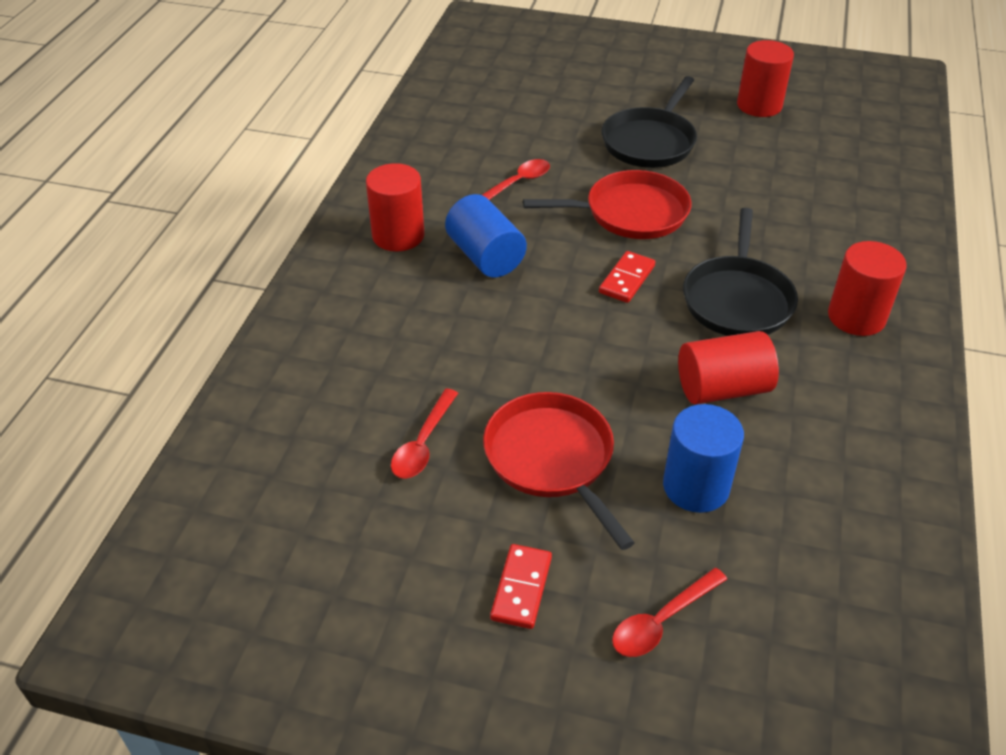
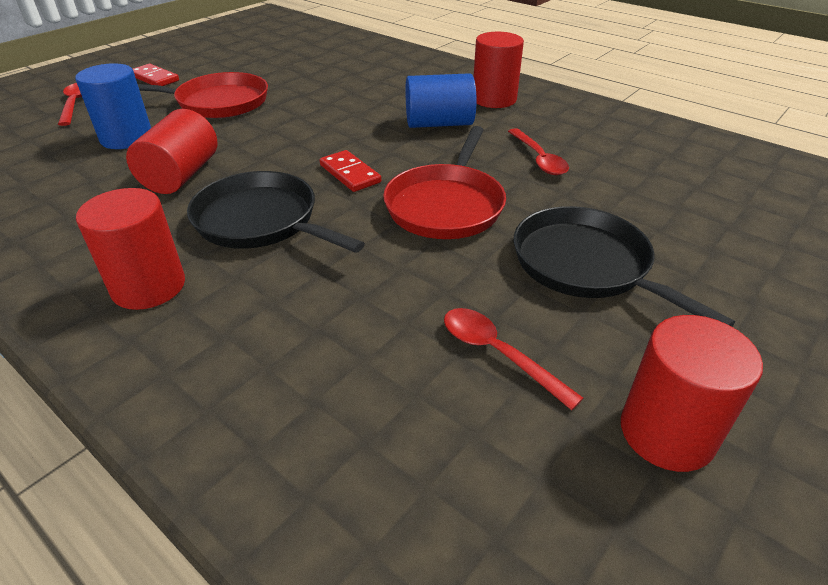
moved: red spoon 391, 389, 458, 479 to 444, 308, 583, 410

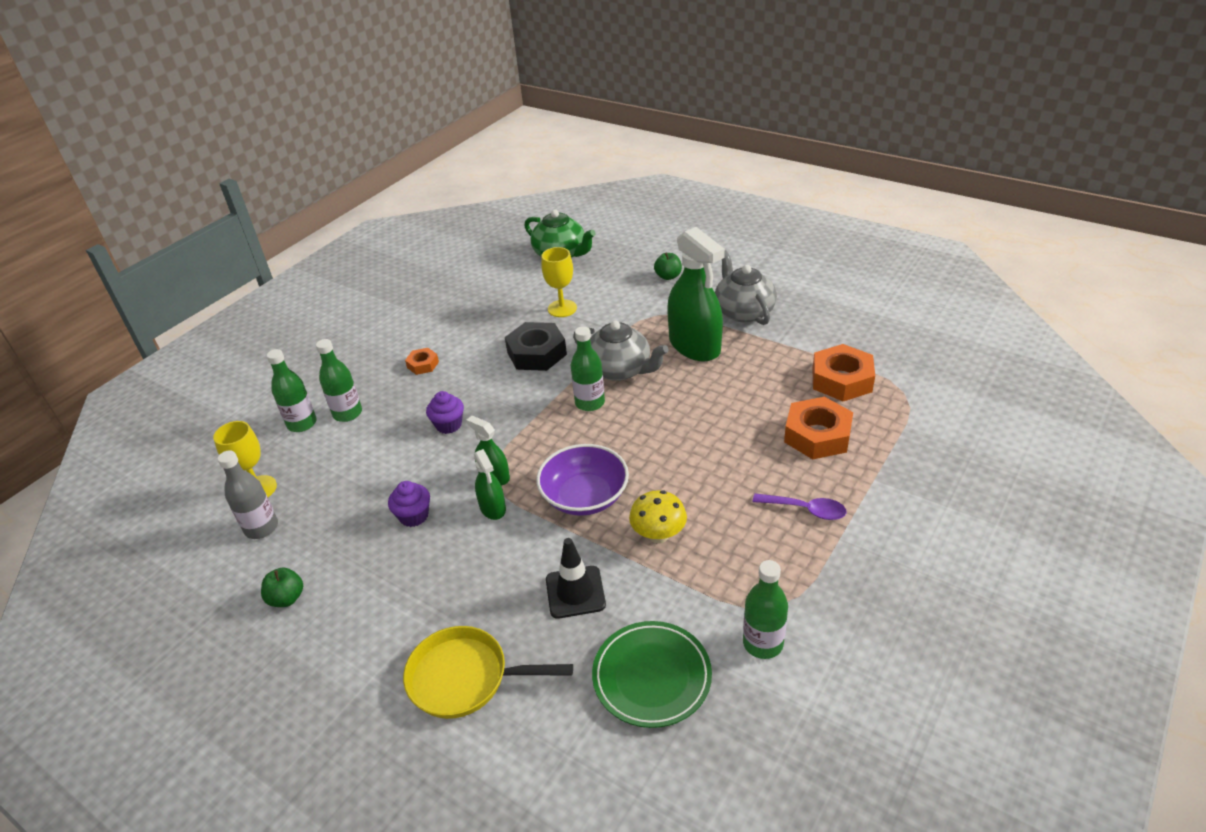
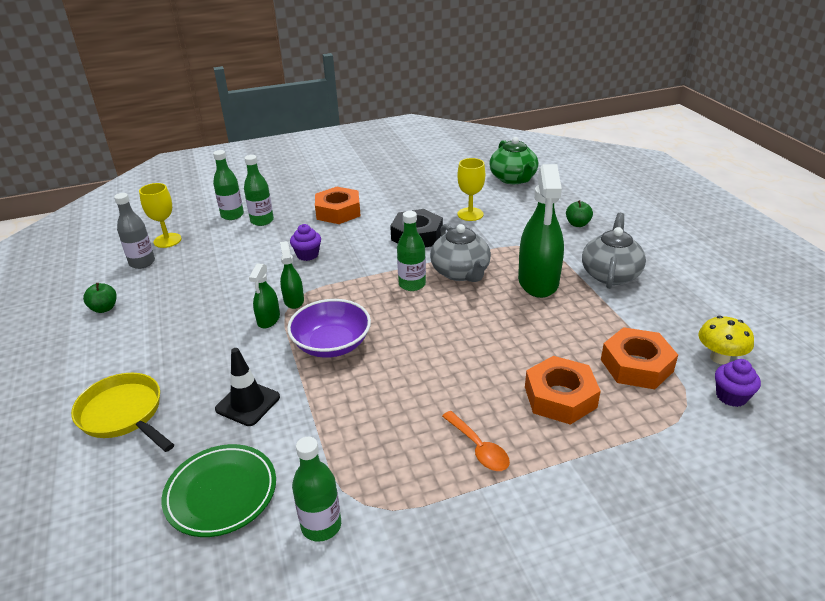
moved: yellow mushroom 629, 490, 687, 544 to 698, 316, 754, 364; purple cupcake 388, 481, 430, 527 to 715, 359, 761, 407
recoloured: purple spoon 753, 493, 847, 520 to orange spoon 442, 411, 510, 471
resized: orange nut 405, 348, 439, 375 = 315, 187, 361, 224 x1.92

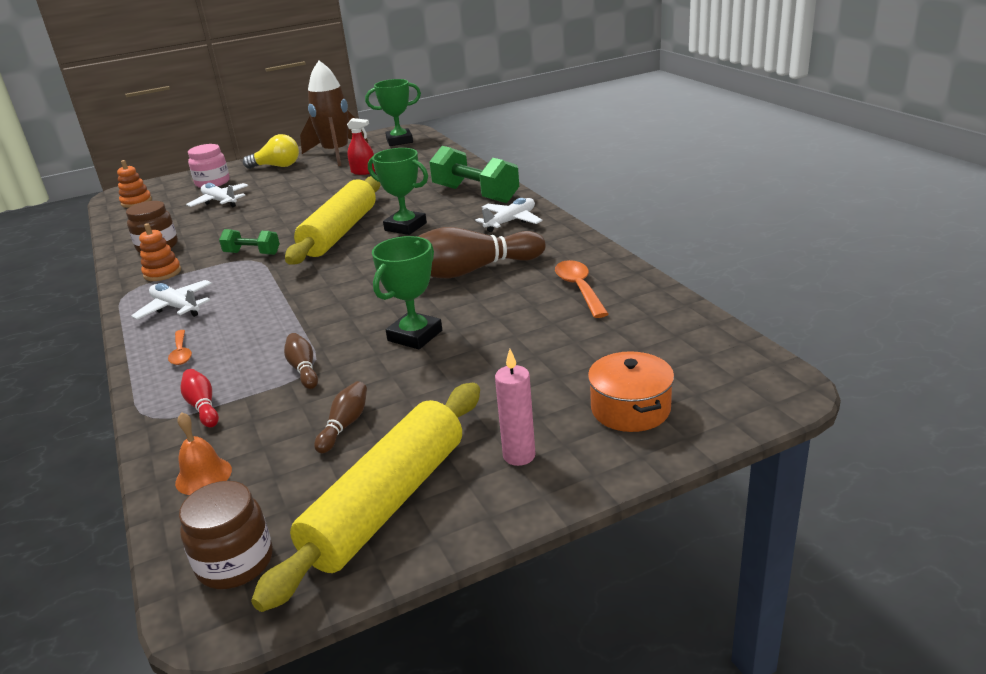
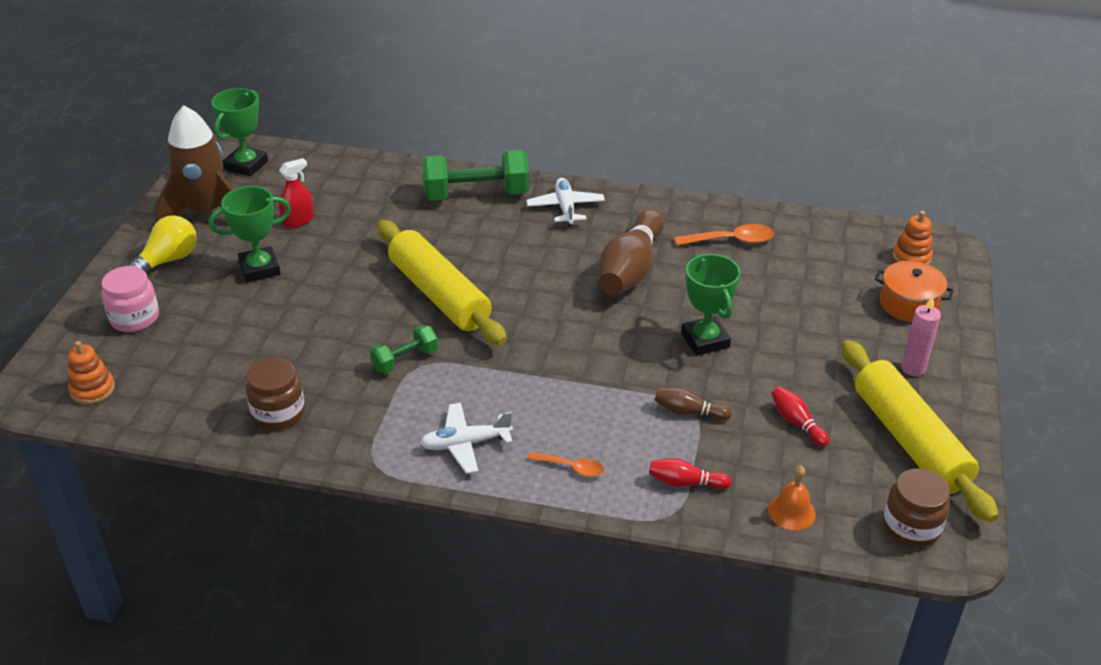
removed: white plane 186, 183, 248, 207
moved: green trophy 368, 148, 428, 235 to 209, 186, 291, 282; orange stacking toy 139, 223, 181, 281 to 892, 211, 933, 265
recoloured: brown bowling pin 314, 381, 367, 453 to red bowling pin 771, 387, 830, 447
turned: orange spoon 555, 260, 608, 318 = 674, 224, 774, 246 150 degrees clockwise

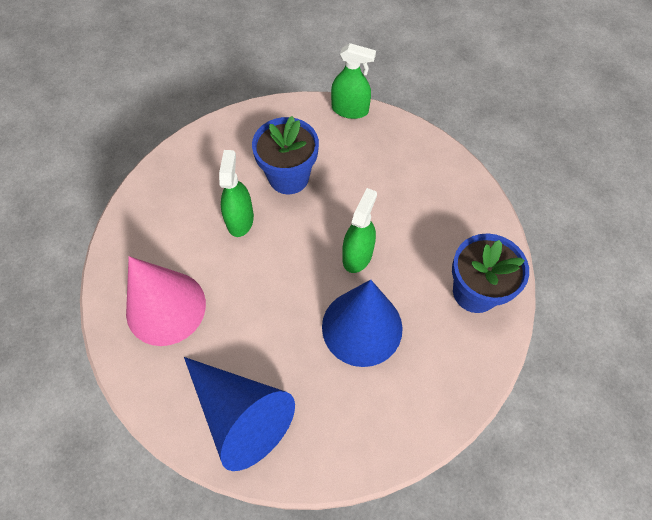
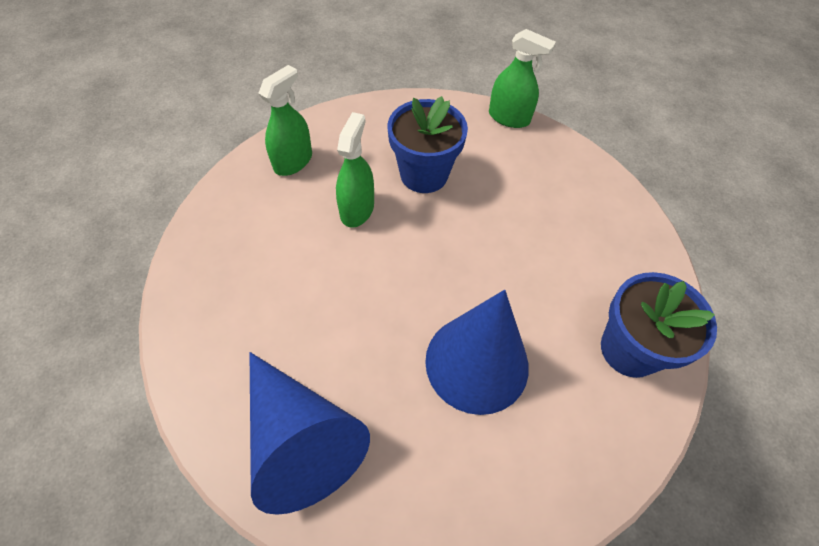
removed: pink cone 126, 256, 206, 346
moved: green spray bottle 342, 188, 377, 273 to 258, 65, 312, 176

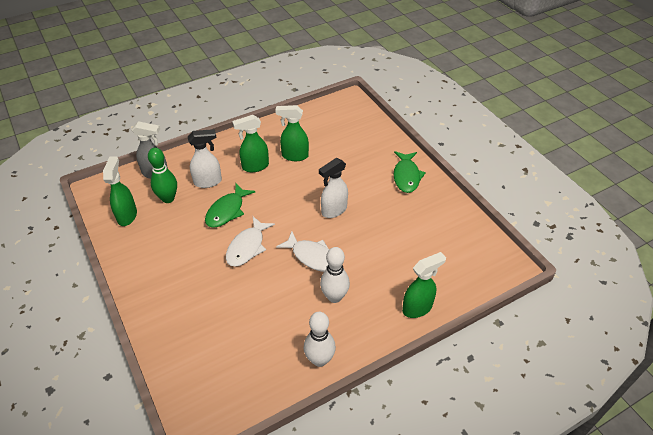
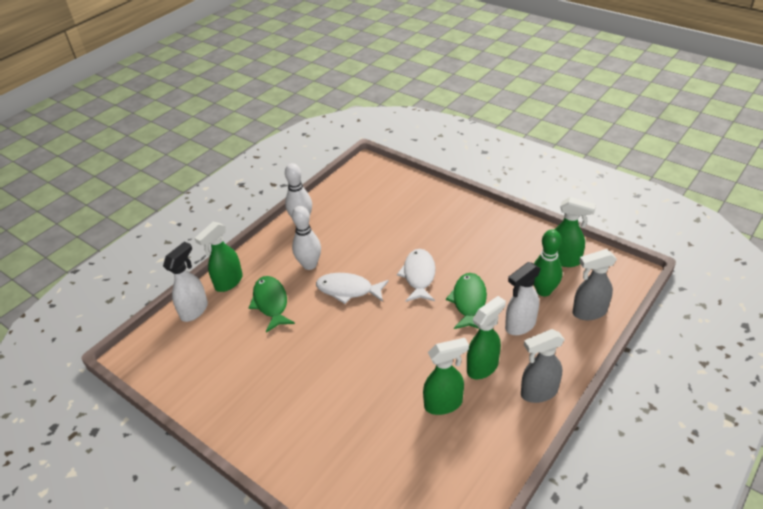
added: grey spray bottle 521, 329, 565, 403
moved: white spray bottle 319, 158, 348, 218 to 163, 242, 208, 322; green fish 394, 151, 426, 193 to 249, 276, 295, 333
turned: green spray bottle 103, 156, 137, 226 = 554, 197, 596, 267 45 degrees counterclockwise

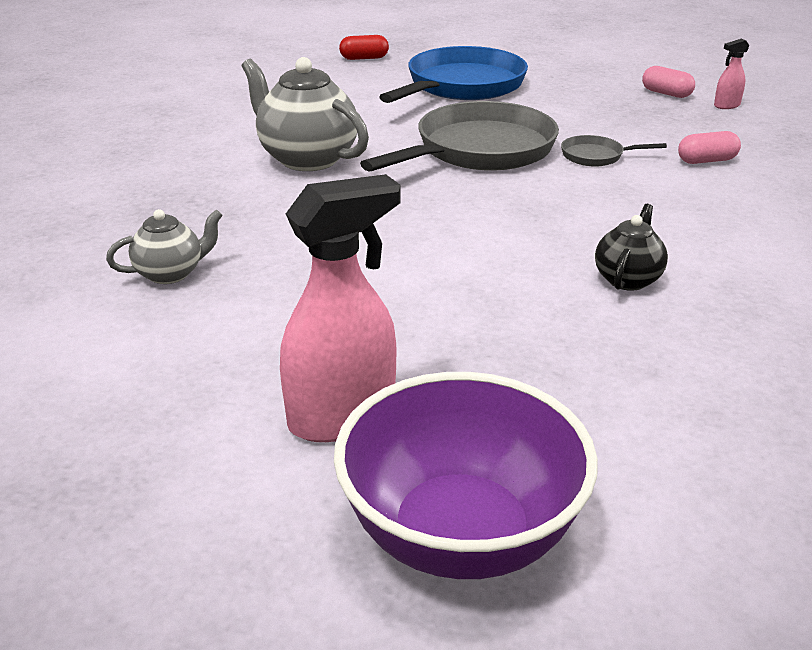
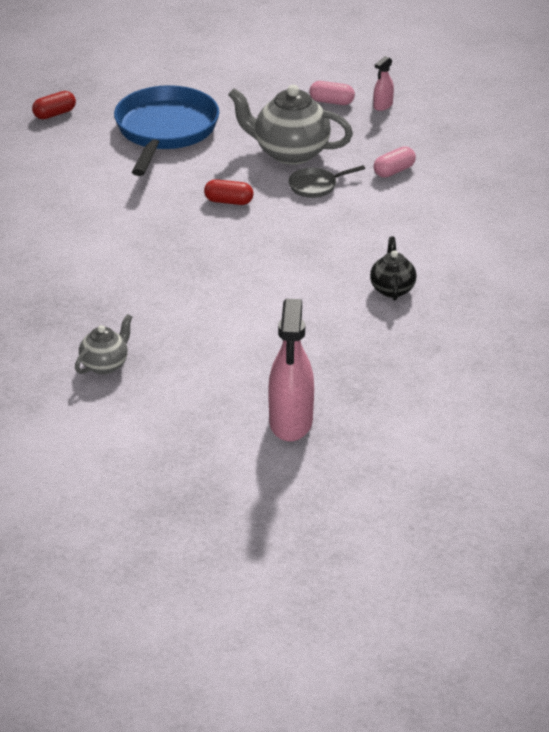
removed: purple bowl 334, 372, 598, 579
moved: grey teapot 242, 57, 369, 171 to 228, 85, 353, 165
replaced: grey pan 360, 101, 559, 172 to red capsule 204, 179, 253, 205
turned: pink spray bottle 280, 174, 400, 442 = 268, 299, 314, 442 150 degrees clockwise

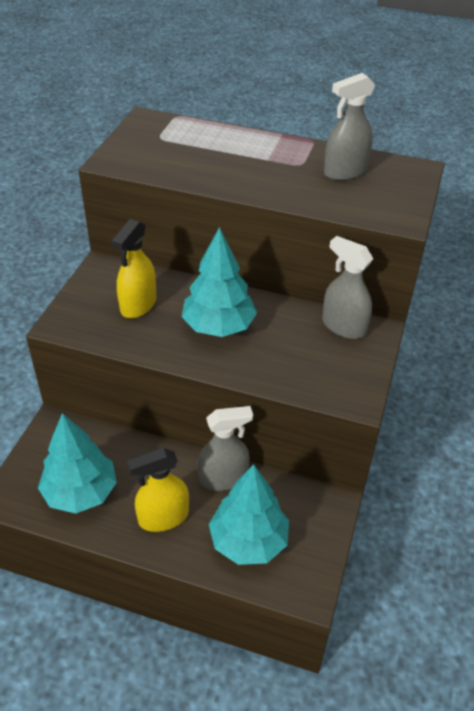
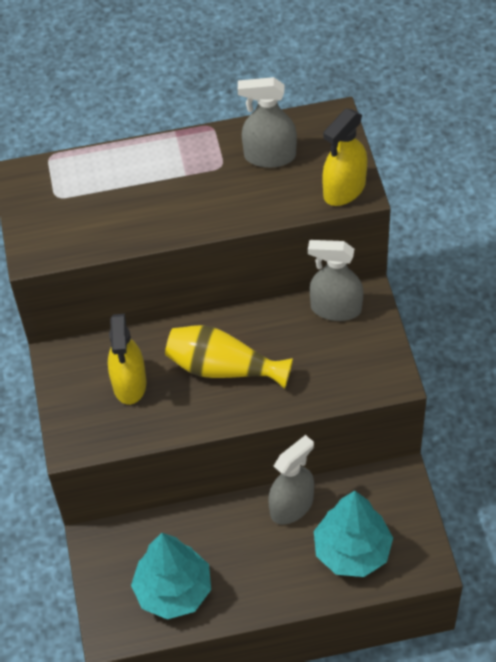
moved: yellow spray bottle 127, 448, 189, 532 to 322, 108, 367, 206
replaced: turquoise tree 182, 227, 257, 337 to yellow vase 165, 325, 293, 389
turned: grey spray bottle 324, 73, 375, 181 = 238, 77, 297, 168 60 degrees clockwise

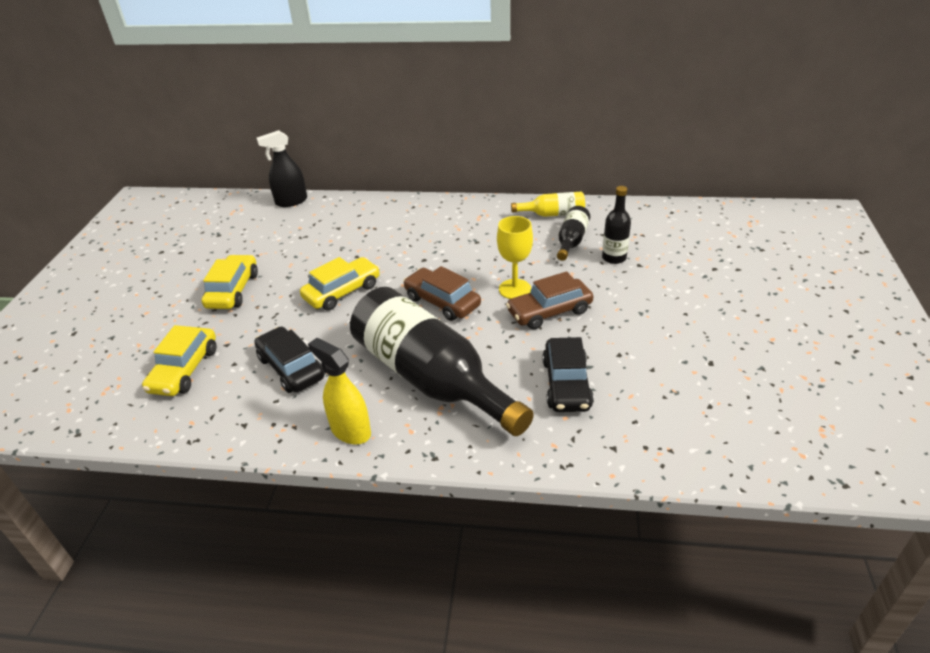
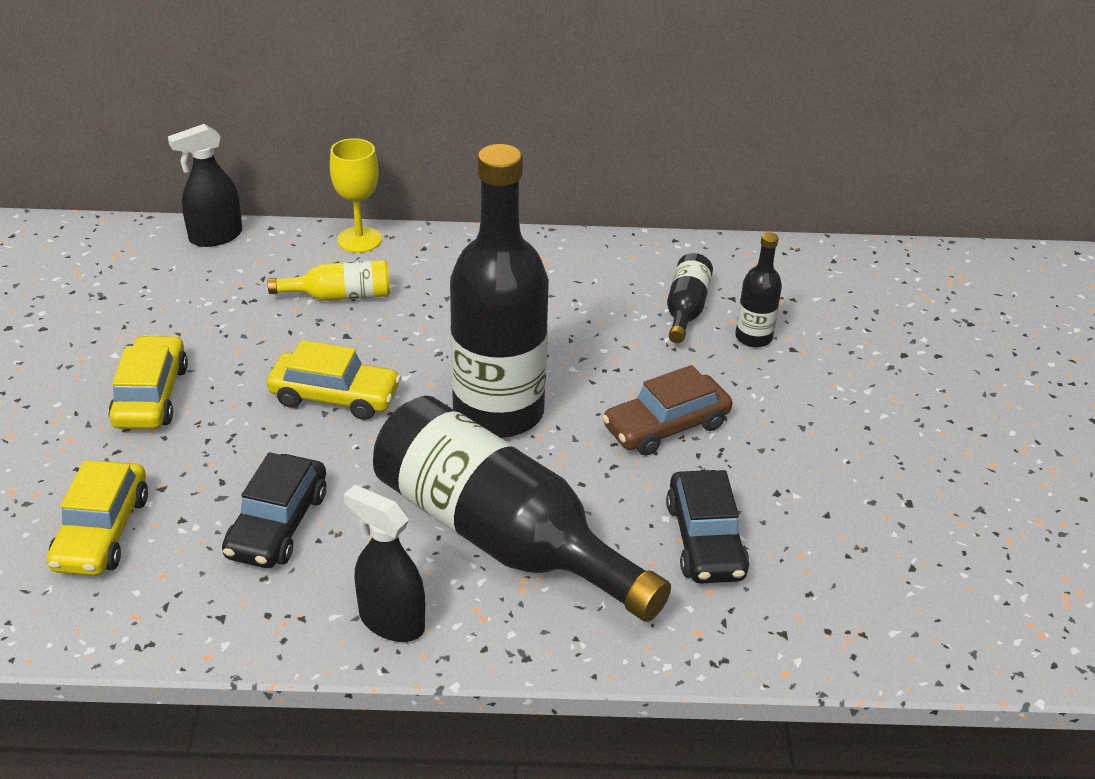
moved: yellow bottle 511, 192, 585, 217 to 267, 260, 390, 301; yellow goblet 497, 216, 533, 299 to 330, 138, 382, 253
replaced: brown car 403, 266, 481, 321 to black bottle 450, 144, 549, 438
recoloured: yellow spray bottle 308, 338, 371, 445 to black spray bottle 344, 485, 425, 642
turned: black car 254, 327, 324, 393 = 222, 452, 326, 568 120 degrees counterclockwise; yellow car 300, 257, 380, 311 = 267, 340, 401, 420 60 degrees clockwise

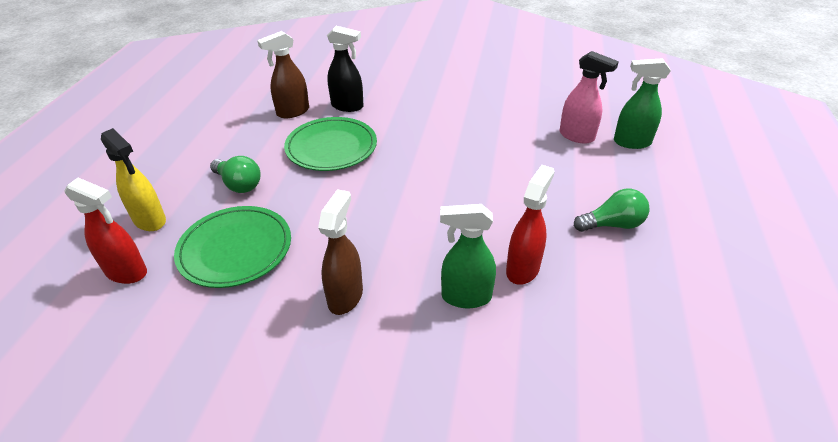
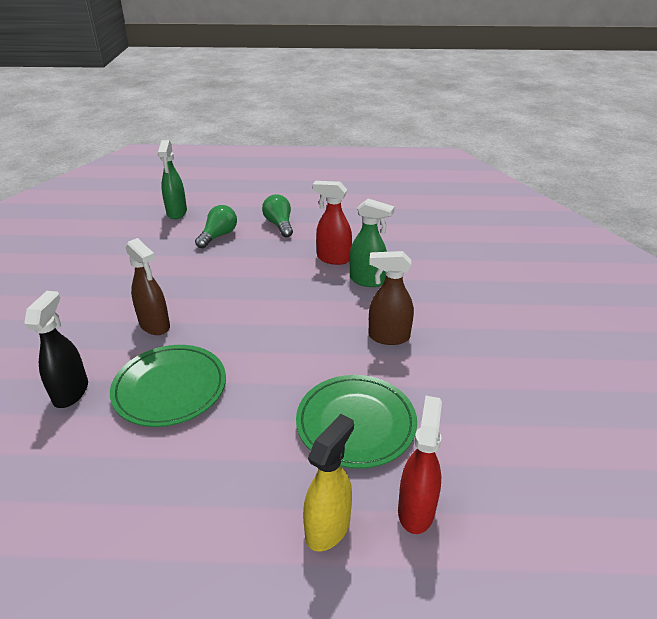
removed: pink spray bottle 560, 51, 619, 144
moved: brown spray bottle 257, 31, 309, 118 to 125, 238, 170, 335; green light bulb 210, 156, 261, 193 to 195, 205, 237, 248
turned: green spray bottle 440, 204, 496, 308 = 350, 199, 395, 287 60 degrees counterclockwise

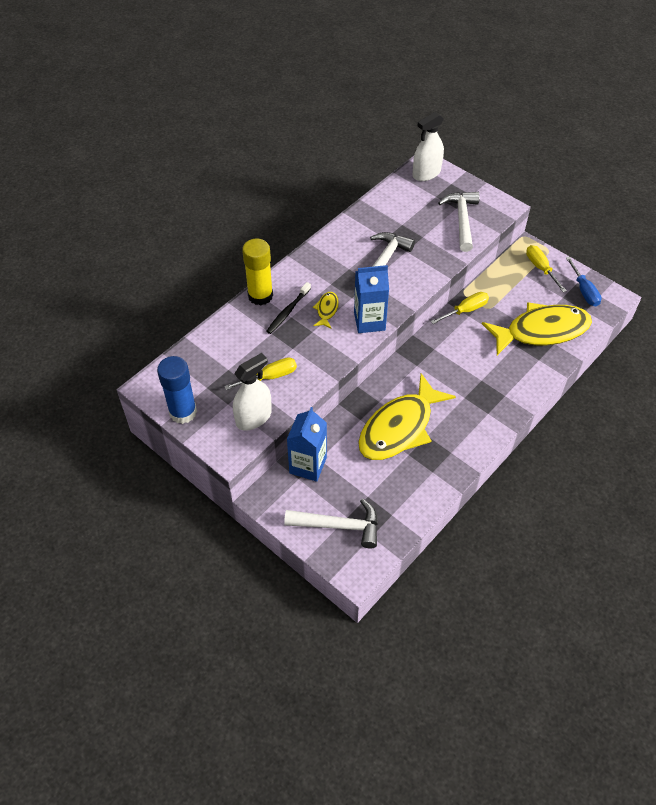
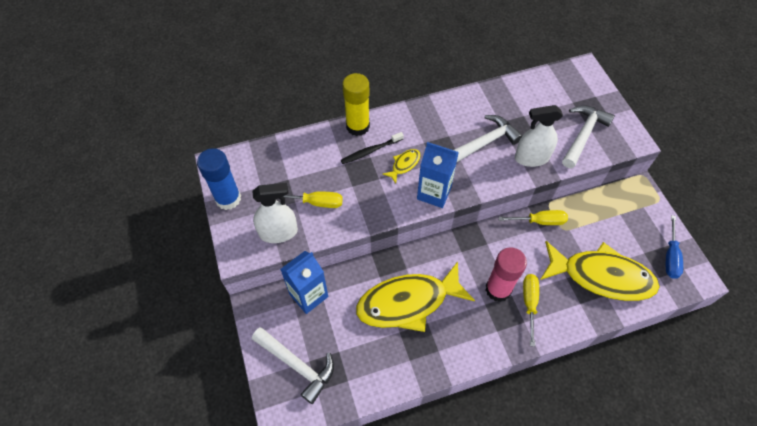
added: pink glue stick 486, 247, 527, 302
moved: white spray bottle 412, 112, 444, 181 to 515, 105, 563, 167; yellow screwdriver 526, 245, 567, 292 to 523, 274, 539, 347

